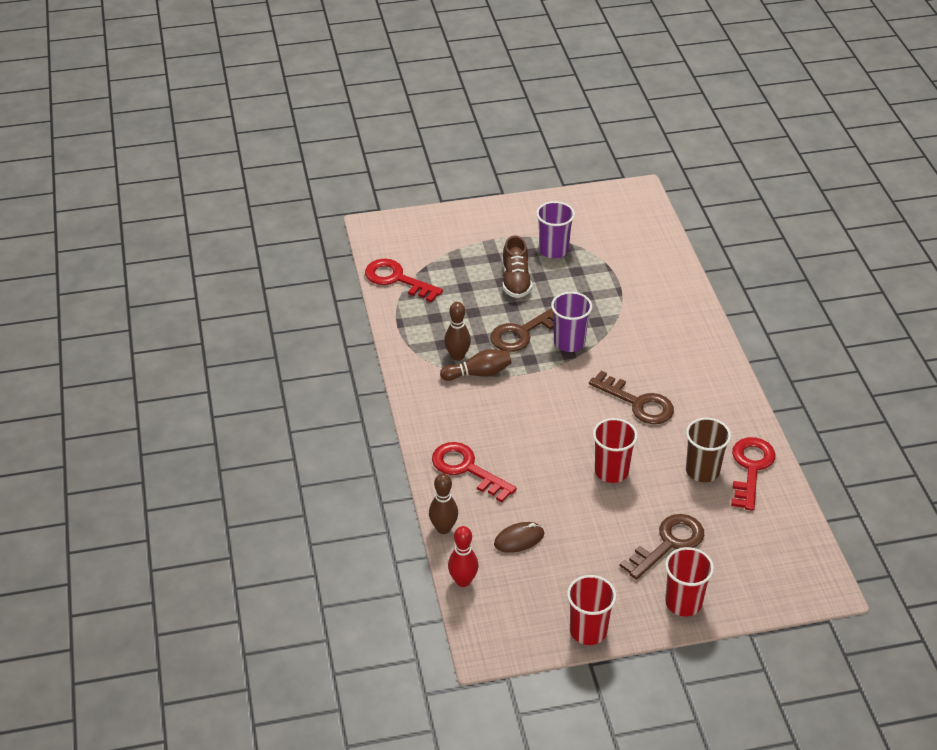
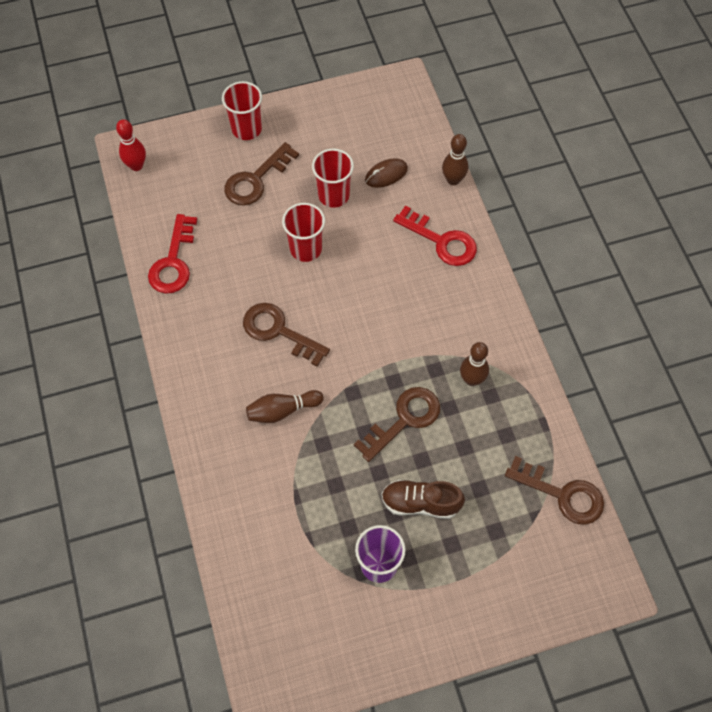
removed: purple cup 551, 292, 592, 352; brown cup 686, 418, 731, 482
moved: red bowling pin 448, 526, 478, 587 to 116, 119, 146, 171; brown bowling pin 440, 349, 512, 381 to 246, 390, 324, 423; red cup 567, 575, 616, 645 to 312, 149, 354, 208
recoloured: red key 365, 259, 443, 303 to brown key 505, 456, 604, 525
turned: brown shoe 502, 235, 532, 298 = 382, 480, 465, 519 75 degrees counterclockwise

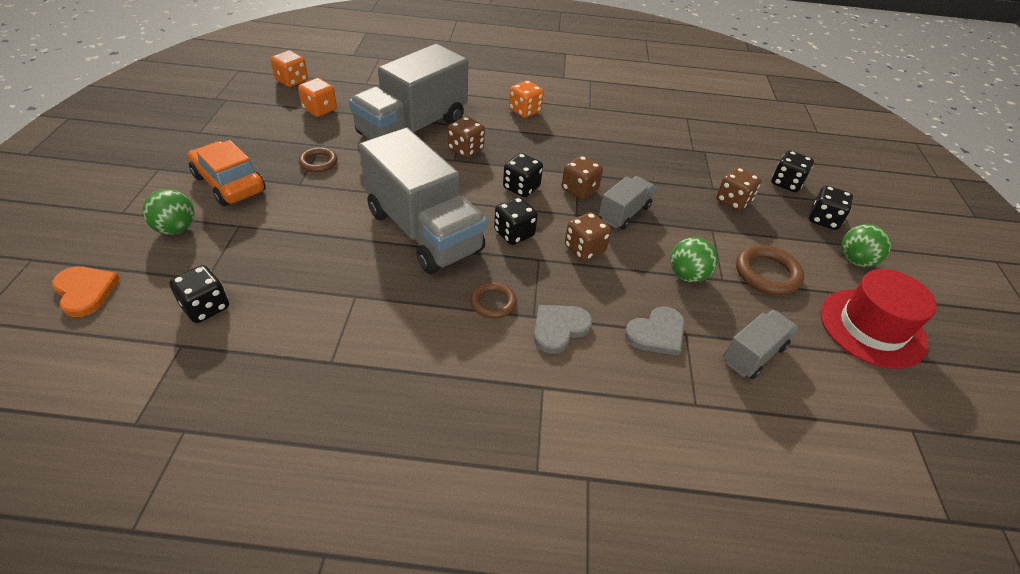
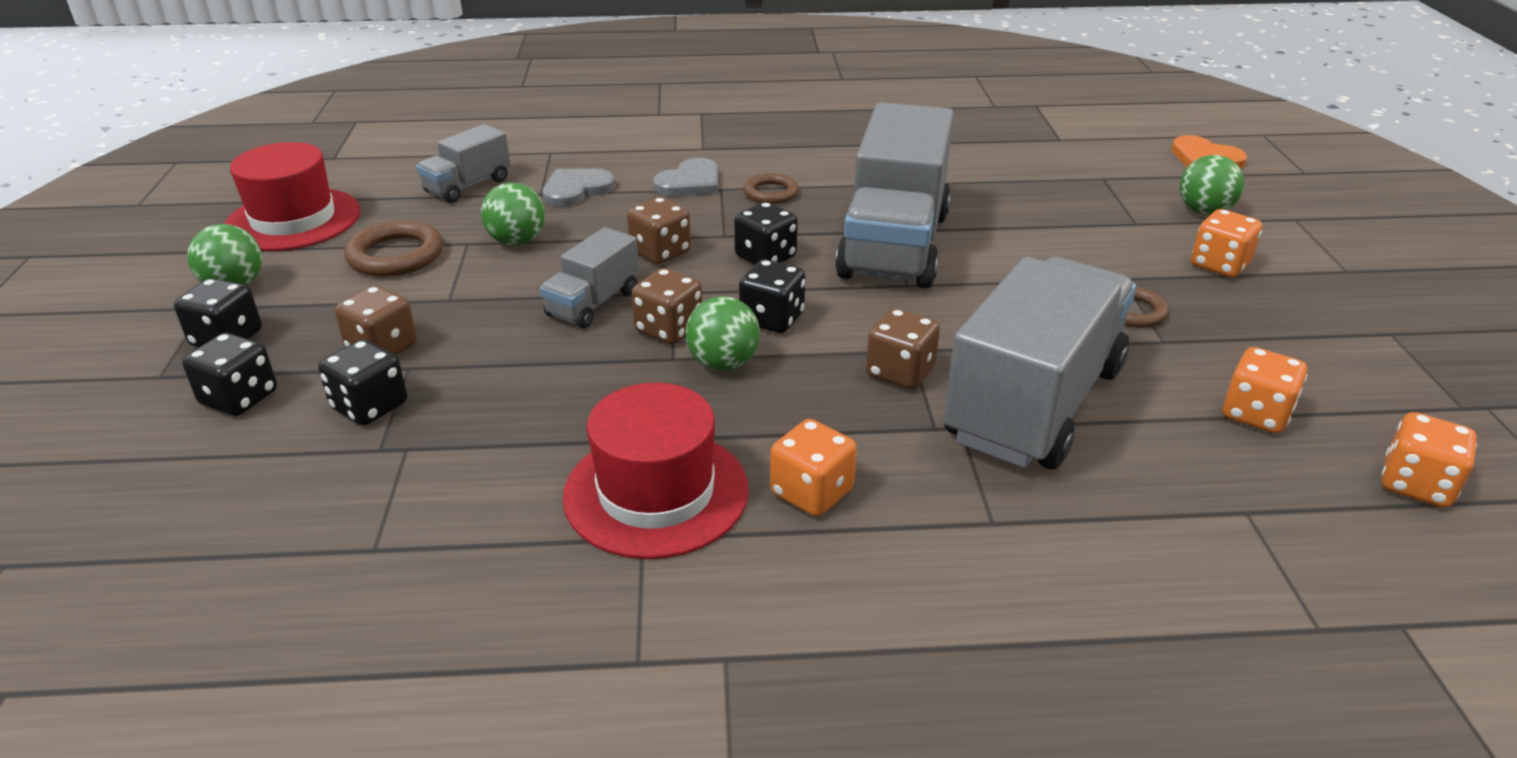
added: red hat 562, 383, 749, 559; green ball 685, 296, 760, 371
moved: black dice 169, 265, 229, 323 to 318, 339, 407, 425
replaced: orange car 188, 140, 266, 206 to orange dice 1191, 209, 1262, 277
turned: grey truck 359, 128, 487, 274 = 835, 102, 954, 288 120 degrees counterclockwise

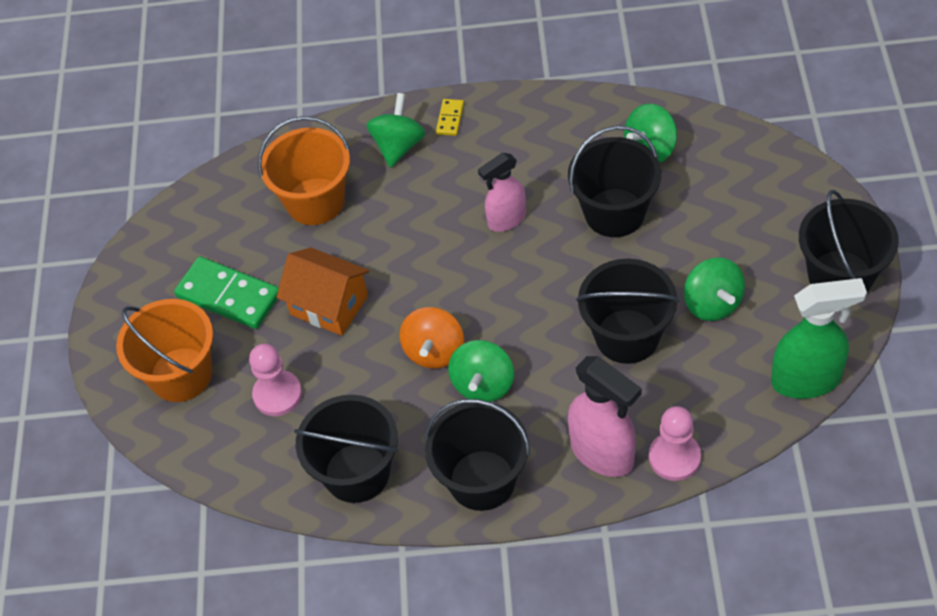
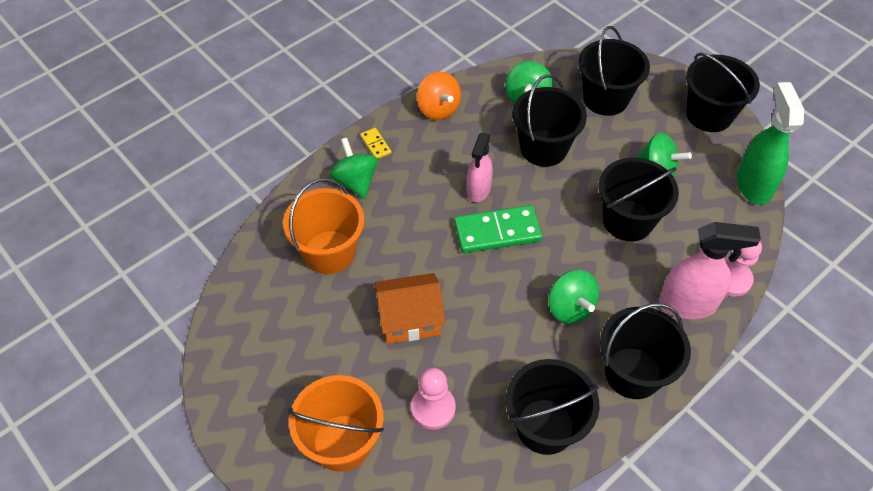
added: black bucket 578, 26, 650, 116
moved: orange spinning top 399, 307, 464, 369 to 417, 72, 461, 120; green domino 174, 257, 279, 329 to 454, 205, 542, 253
turned: green spray bottle 771, 278, 867, 399 = 737, 82, 804, 205 45 degrees counterclockwise

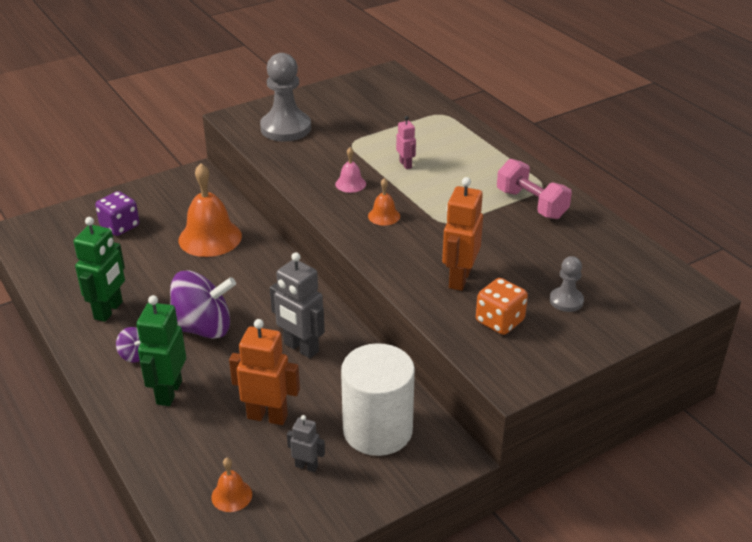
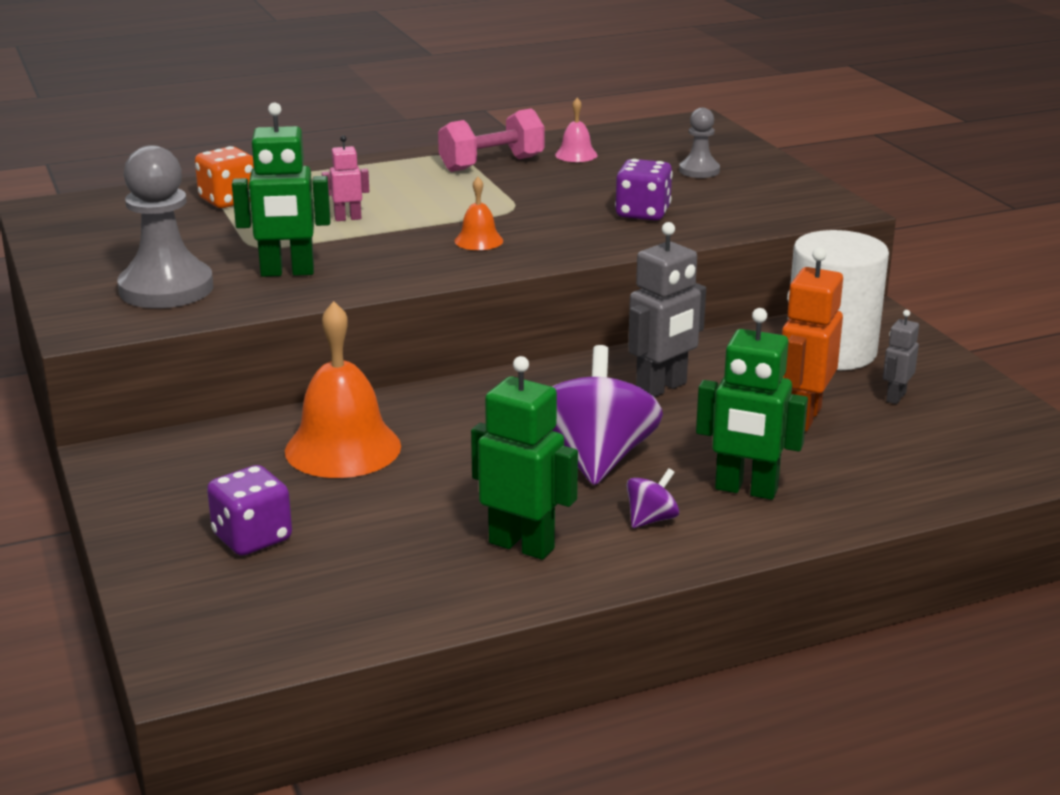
removed: orange bell 211, 458, 252, 512
added: green robot 232, 103, 331, 277
moved: orange dice 476, 278, 528, 335 to 195, 146, 254, 208; pink bell 335, 147, 366, 193 to 555, 98, 597, 162
replaced: orange robot 442, 177, 483, 291 to purple dice 615, 159, 673, 220

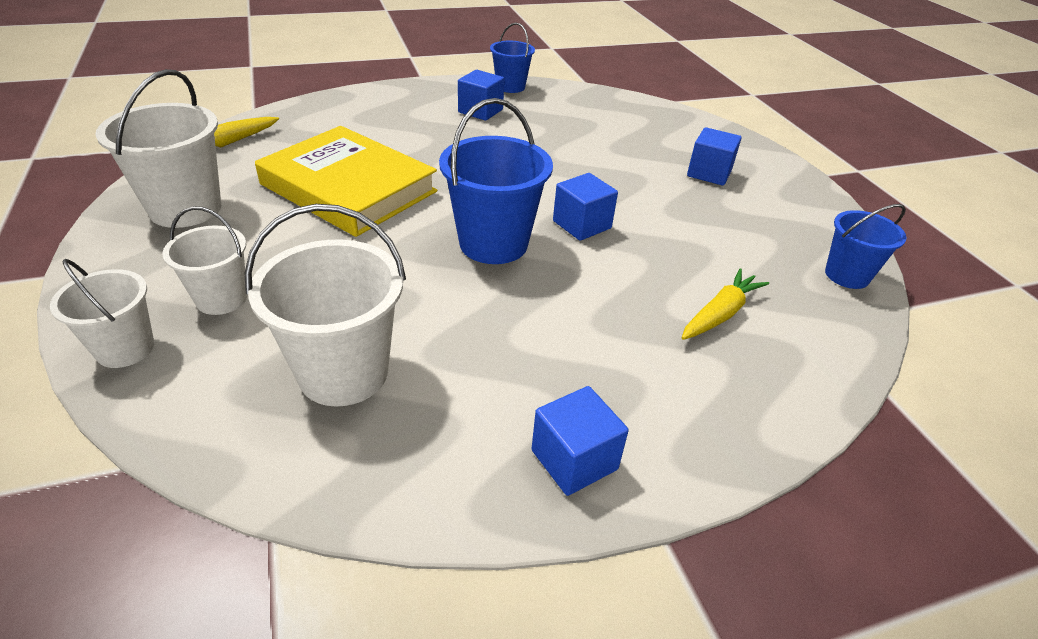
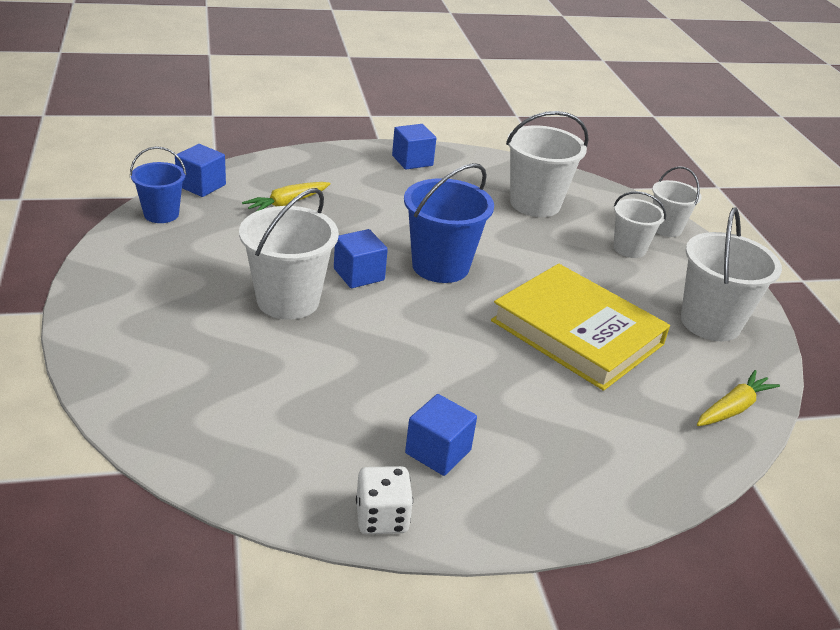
added: white bucket 239, 188, 339, 320
moved: blue cube 687, 127, 742, 186 to 175, 144, 226, 197
replaced: blue bucket 490, 22, 535, 93 to white dice 356, 466, 413, 534

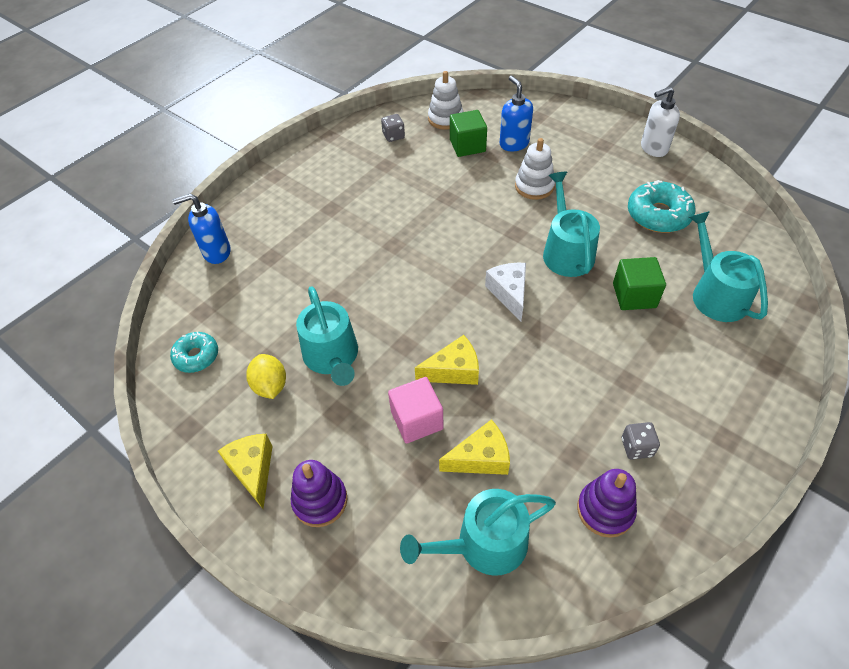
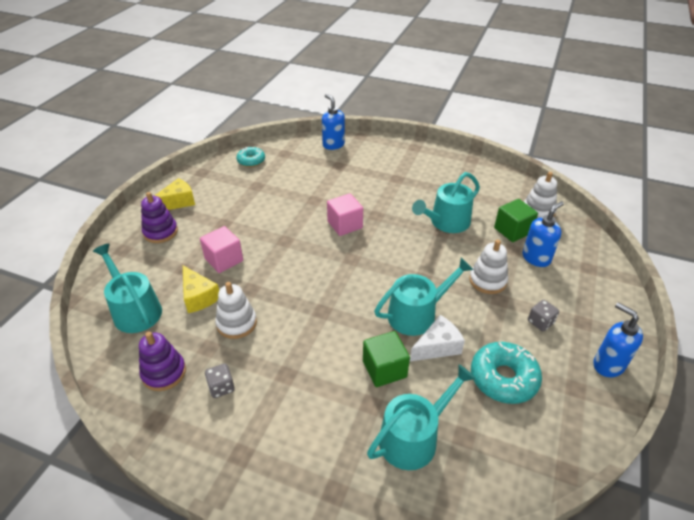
removed: yellow lemon 246, 354, 286, 399; yellow cheese 415, 335, 479, 385
added: white stacking toy 215, 282, 257, 339; pink cube 327, 193, 363, 236
moved: white cheese 485, 263, 526, 322 to 410, 315, 465, 361; turquoise watering can 296, 286, 358, 386 to 412, 172, 480, 233; grey dice 381, 114, 405, 142 to 528, 300, 559, 331
recoloured: white soap dispenser 641, 87, 680, 157 to blue soap dispenser 593, 303, 643, 377

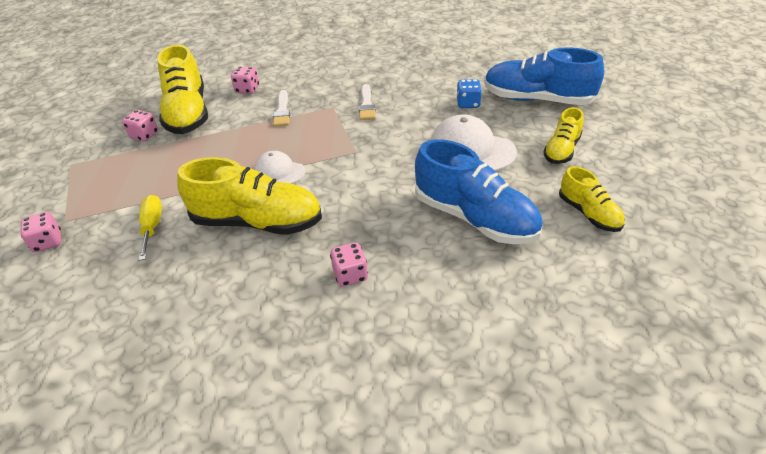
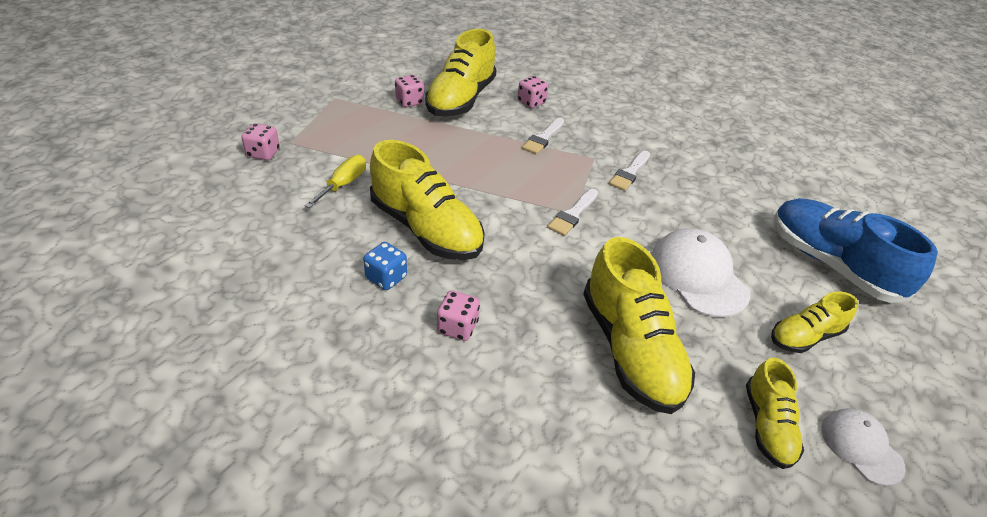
added: white brush 547, 189, 598, 236
moved: blue dice 456, 79, 482, 108 to 363, 242, 407, 290; white cap 254, 151, 306, 184 to 821, 408, 906, 486
recoloured: blue shoe 415, 139, 543, 244 to yellow shoe 583, 237, 695, 414

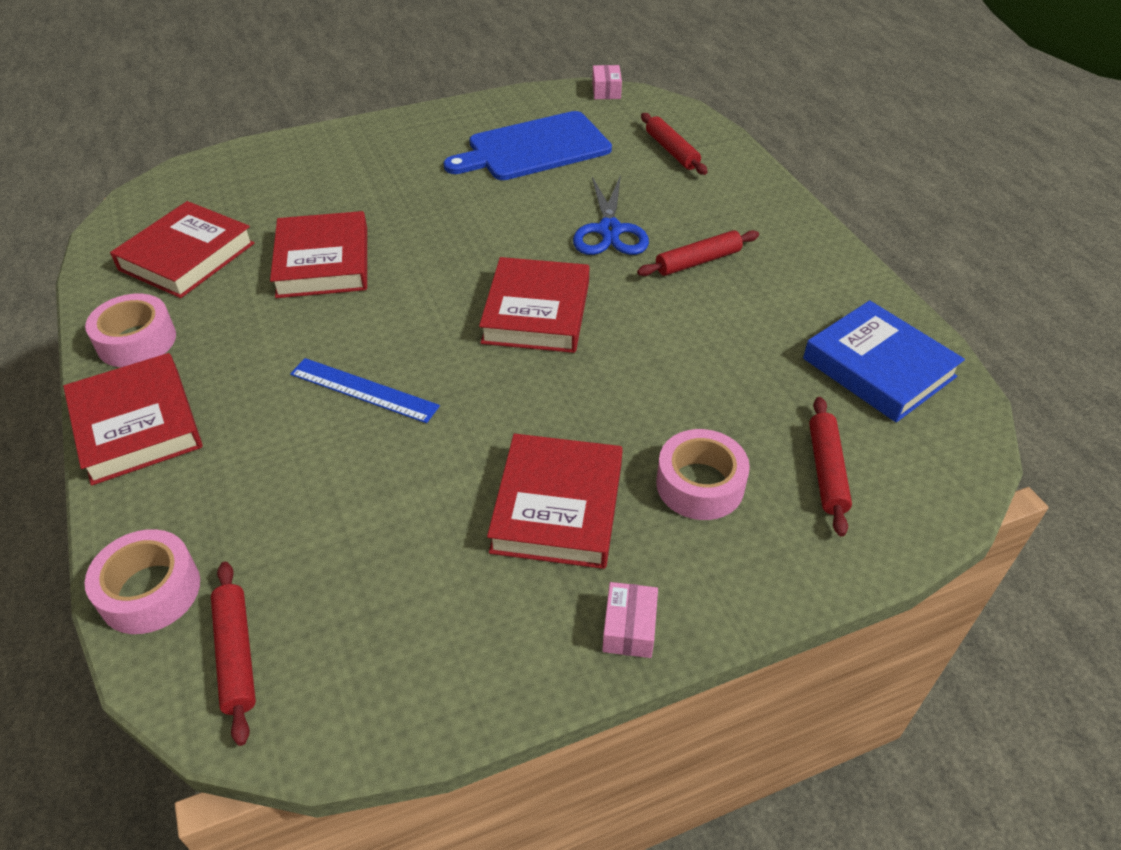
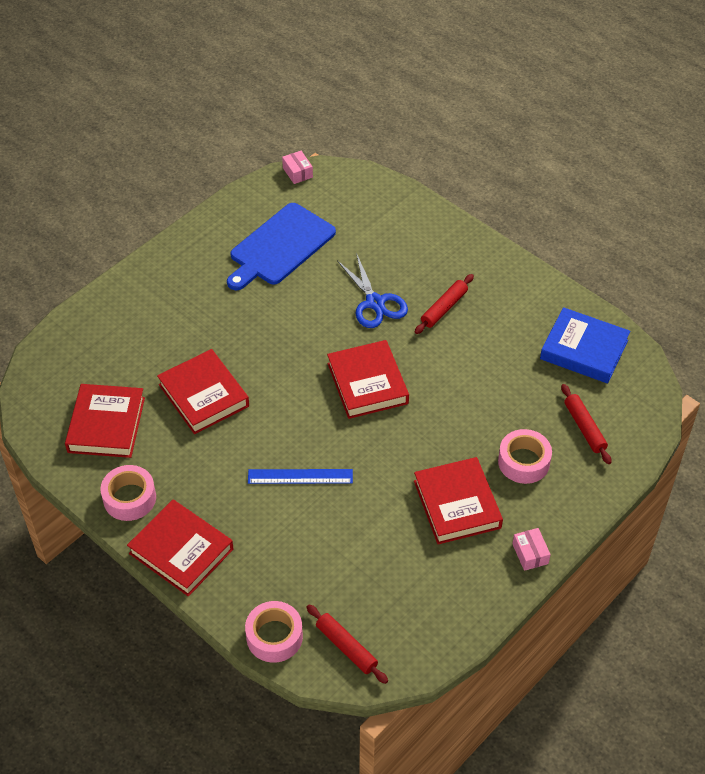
removed: red rolling pin 641, 113, 707, 175

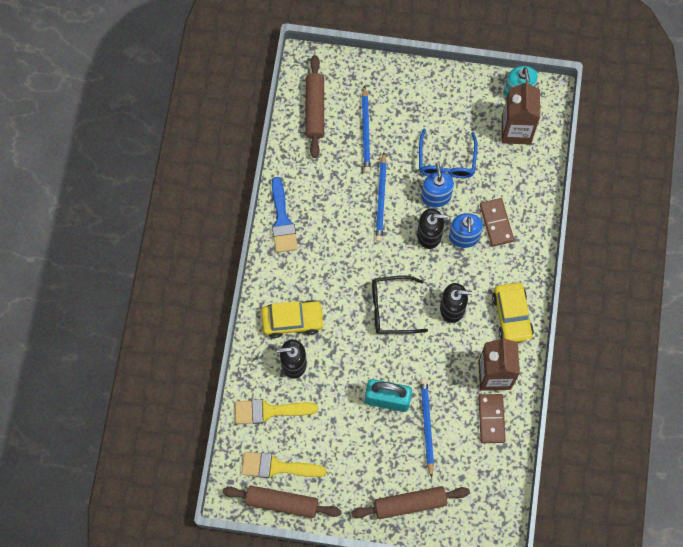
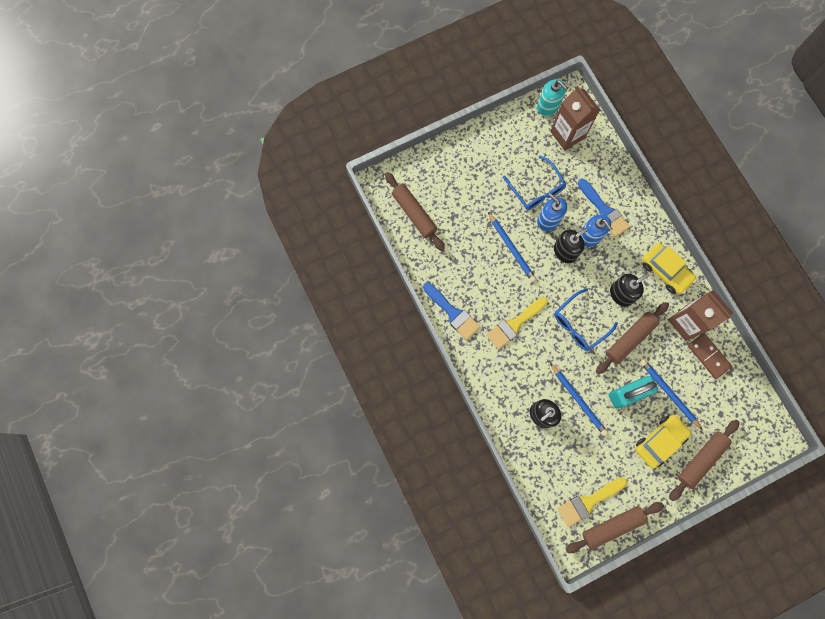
added: brown rolling pin 596, 302, 669, 374
moved: yellow brush 235, 399, 318, 424 to 486, 297, 548, 349; blue pencil 362, 85, 371, 173 to 550, 363, 608, 436; yellow car 261, 300, 324, 338 to 635, 415, 691, 468
replaced: brown domino 480, 198, 514, 247 to blue brush 578, 179, 630, 238
recoloured: black glasses 372, 275, 428, 334 to blue glasses 554, 288, 618, 351

